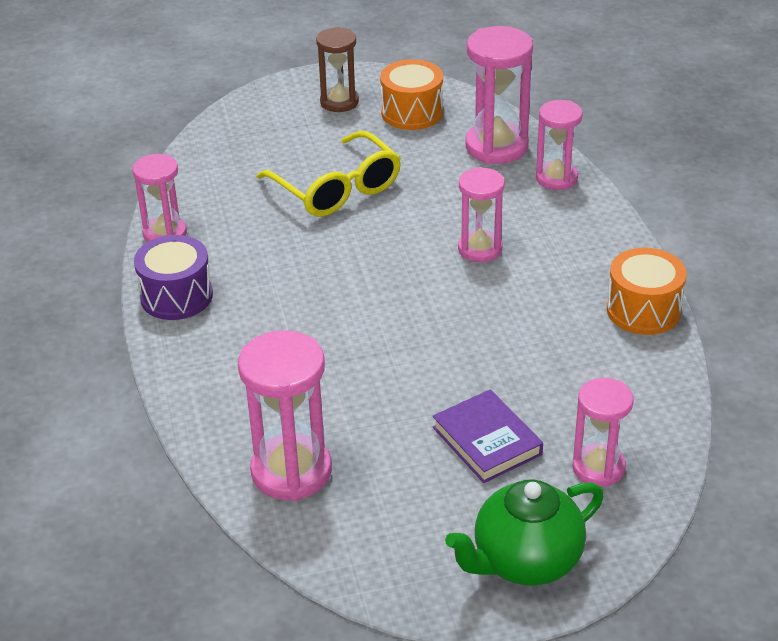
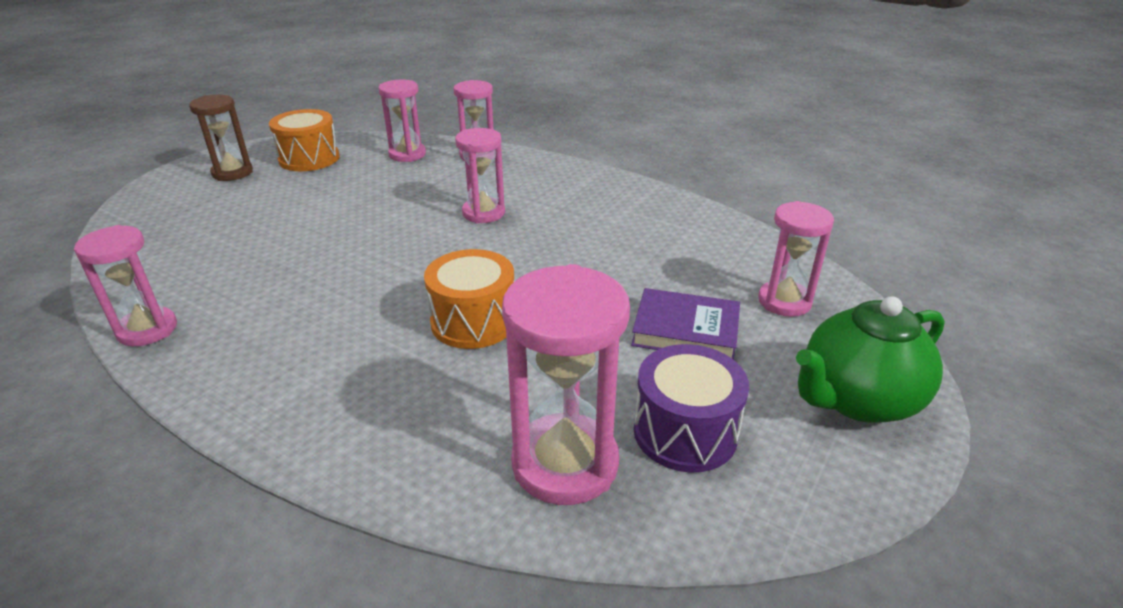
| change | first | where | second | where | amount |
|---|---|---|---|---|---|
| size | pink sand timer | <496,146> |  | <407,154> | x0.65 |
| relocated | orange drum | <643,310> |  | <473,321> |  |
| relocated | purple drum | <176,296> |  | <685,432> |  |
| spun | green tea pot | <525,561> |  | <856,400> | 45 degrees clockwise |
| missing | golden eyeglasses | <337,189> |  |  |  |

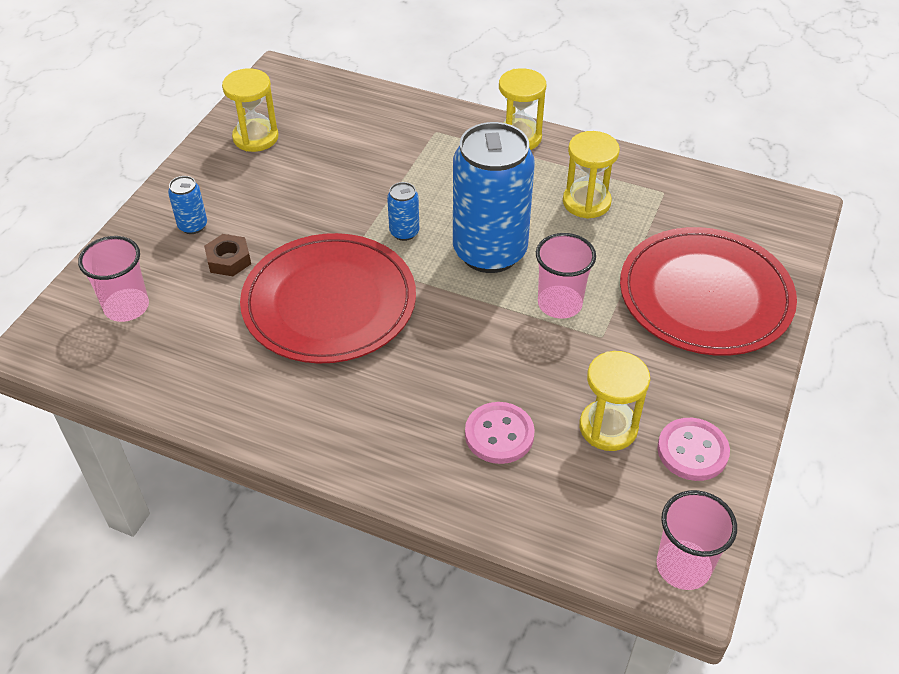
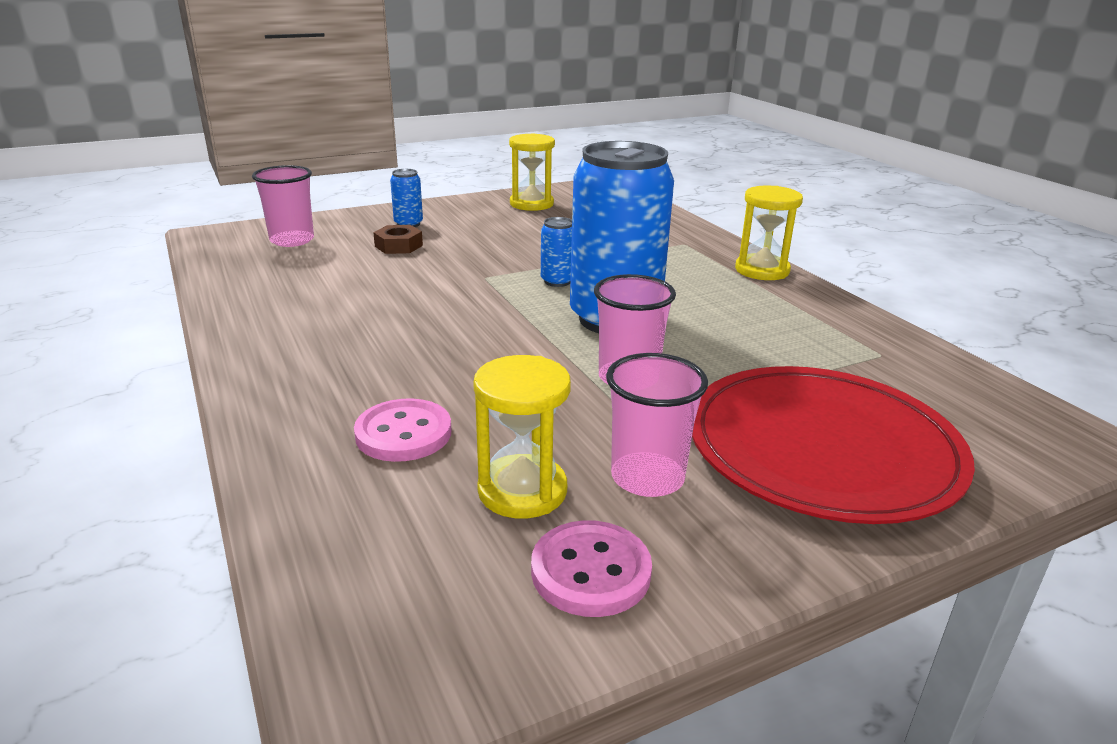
| change | first | where | second | where | amount |
|---|---|---|---|---|---|
| relocated | pink tumbler | <683,566> |  | <647,477> |  |
| missing | red dinner plate | <329,302> |  |  |  |
| missing | golden sand timer | <586,202> |  |  |  |

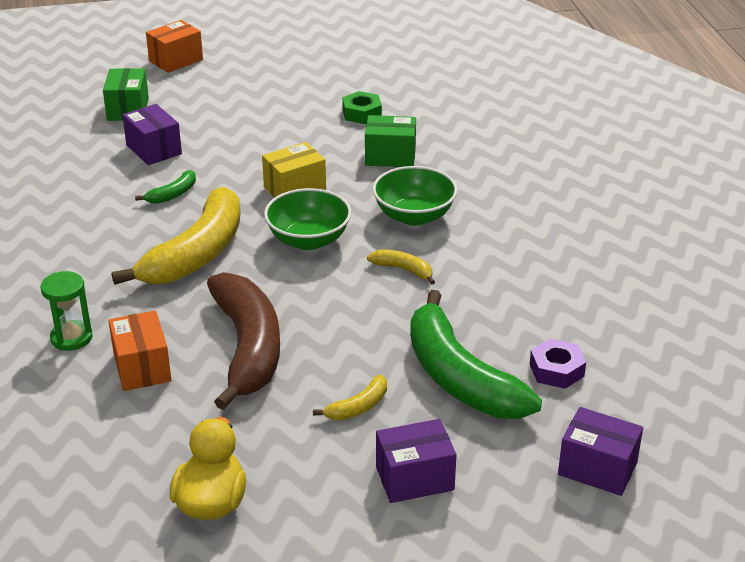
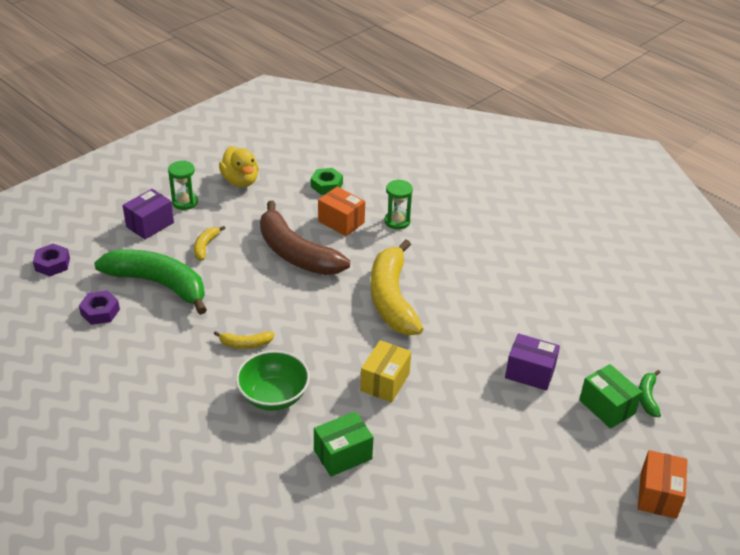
| change | first | where | second | where | amount |
|---|---|---|---|---|---|
| exchanged | purple parcel | <597,468> | purple hex nut | <52,264> |  |
| appeared |  |  | green sand timer | <185,202> |  |
| relocated | green hex nut | <362,113> |  | <326,185> |  |
| relocated | green banana fruit | <173,194> |  | <647,397> |  |
| missing | green bowl | <308,240> |  |  |  |

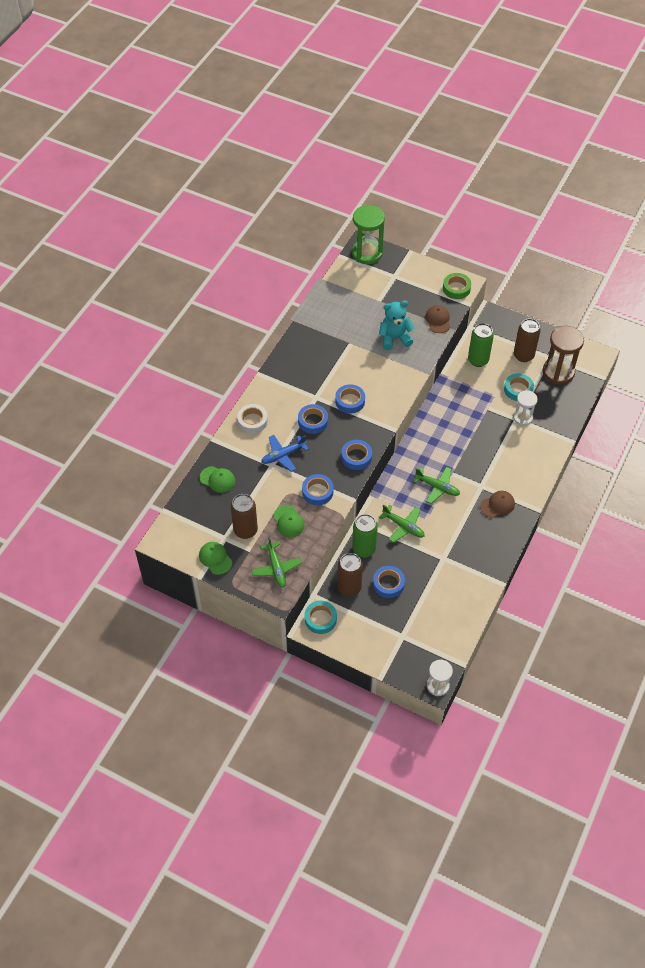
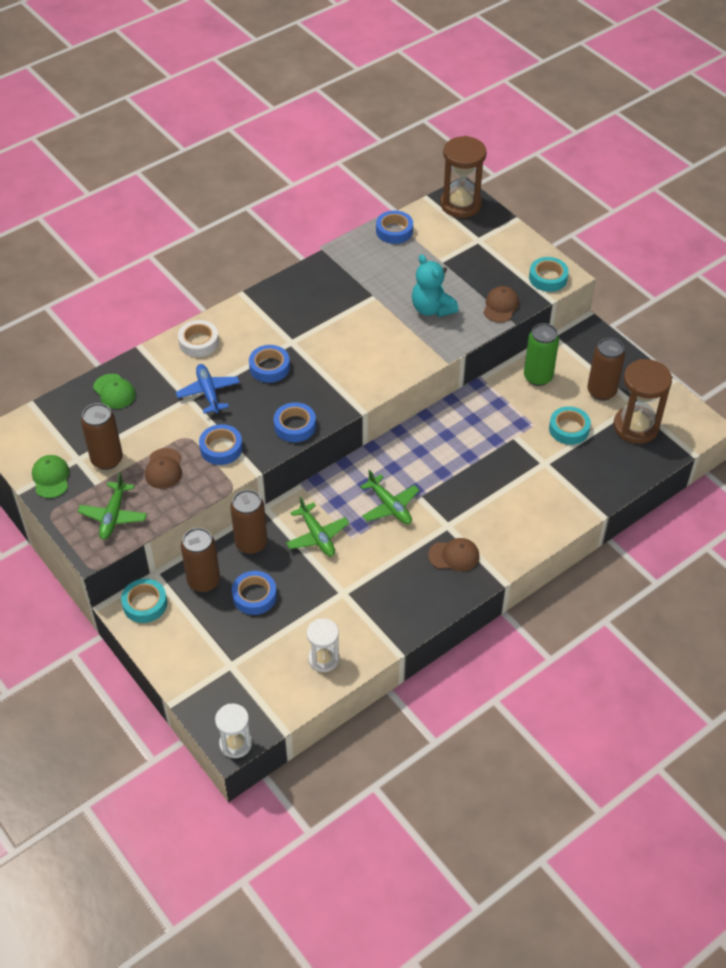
| change | first | where | second | where | amount |
|---|---|---|---|---|---|
| colour | green baseball cap | <288,521> | russet baseball cap | <164,469> |  |
| spun | cobalt plane | <283,455> |  | <208,392> | 75 degrees clockwise |
| colour | green soda can | <364,549> | russet soda can | <251,543> |  |
| relocated | white sand timer | <522,418> |  | <323,659> |  |
| relocated | cobalt sticky tape | <350,401> |  | <394,231> |  |
| spun | turquoise teddy bear | <394,338> |  | <432,309> | 135 degrees counterclockwise |
| colour | green sand timer | <367,253> | russet sand timer | <461,204> |  |
| colour | green sticky tape | <456,288> | turquoise sticky tape | <548,278> |  |

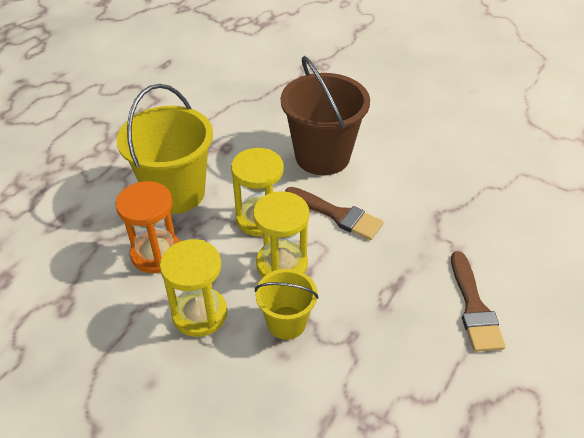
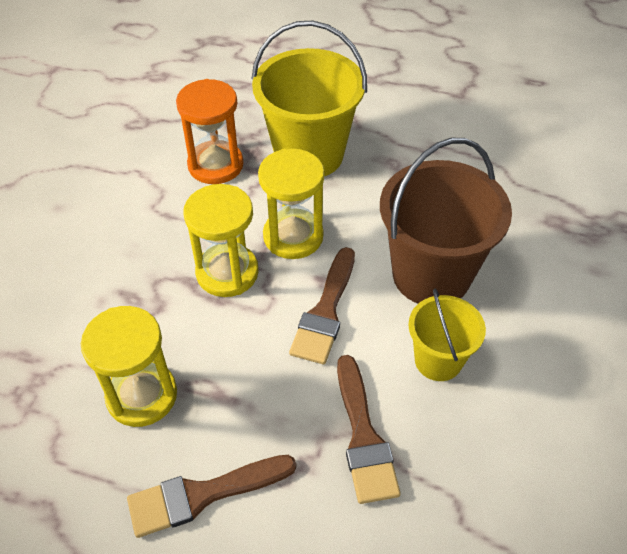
| change | first | where | second | where | amount |
|---|---|---|---|---|---|
| relocated | golden sand timer | <199,314> |  | <142,395> |  |
| appeared |  |  | russet paintbrush | <363,436> |  |
| relocated | golden bucket | <286,323> |  | <438,360> |  |

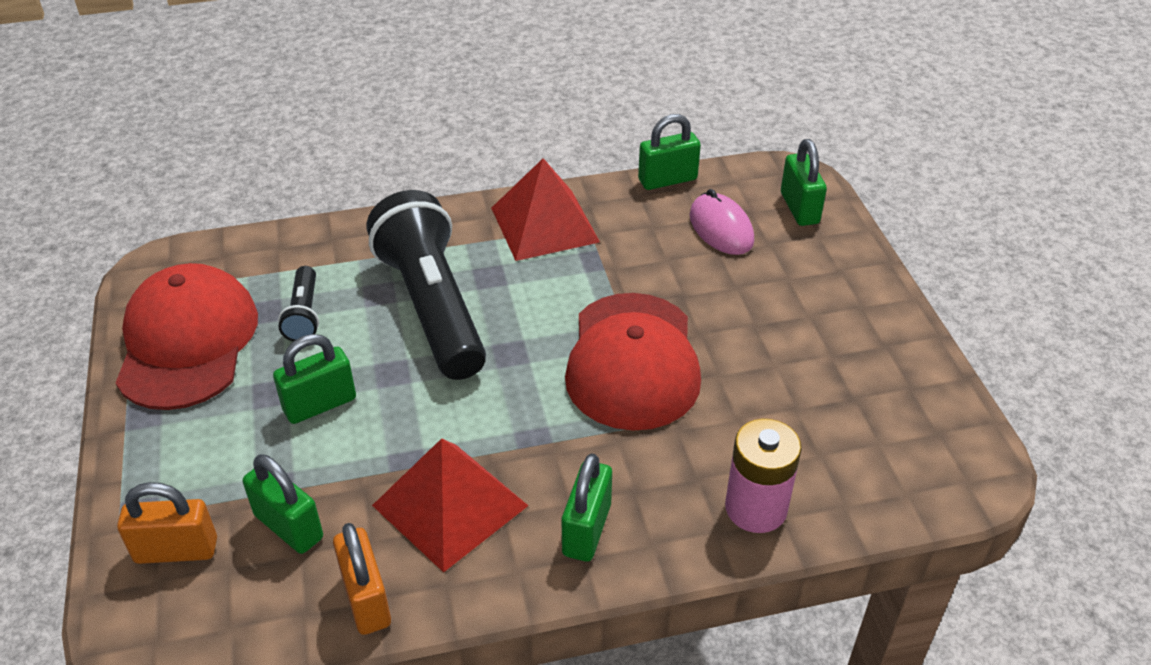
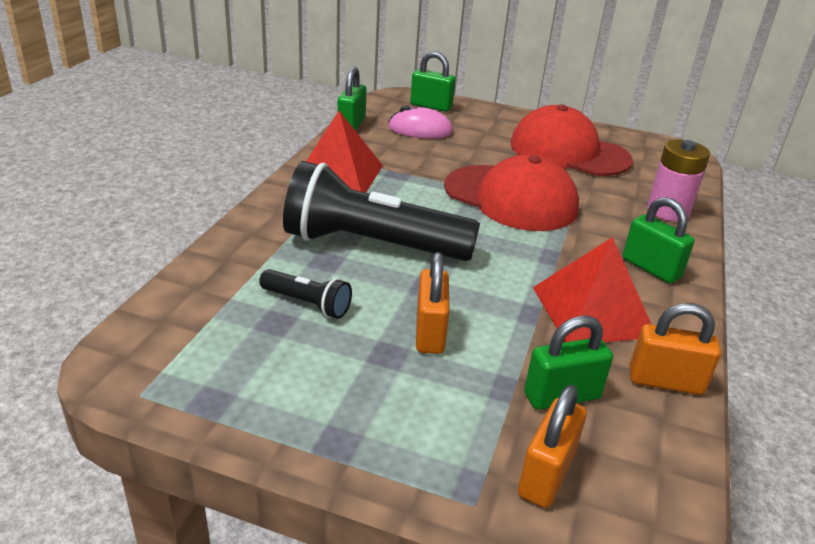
| change | first | where | second | where | amount |
|---|---|---|---|---|---|
| colour | green padlock | <320,404> | orange padlock | <430,333> |  |
| relocated | red baseball cap | <187,342> |  | <569,152> |  |

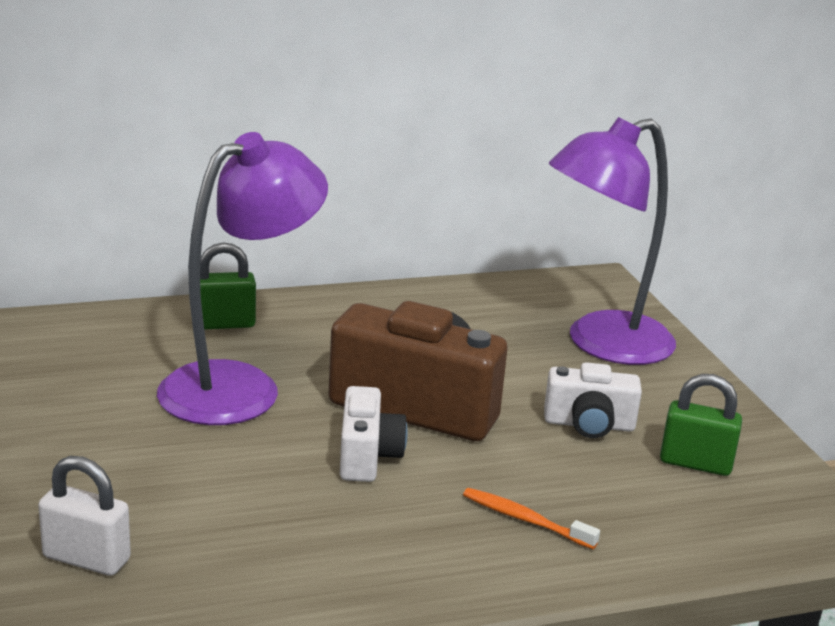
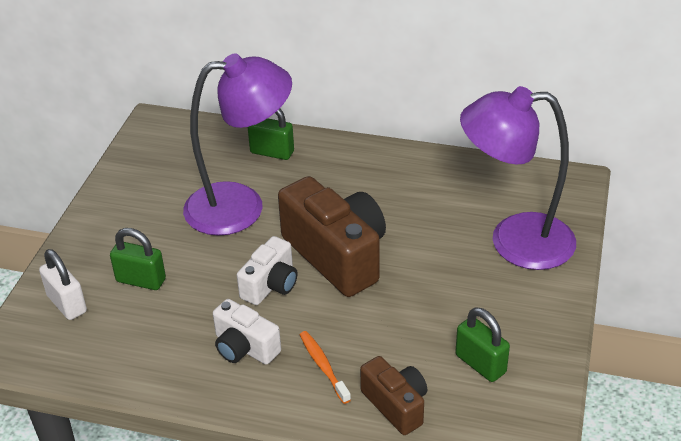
| change | first | where | second | where | amount |
|---|---|---|---|---|---|
| appeared |  |  | green padlock | <141,280> |  |
| relocated | white compact camera | <589,424> |  | <244,348> |  |
| appeared |  |  | russet compact camera | <396,405> |  |

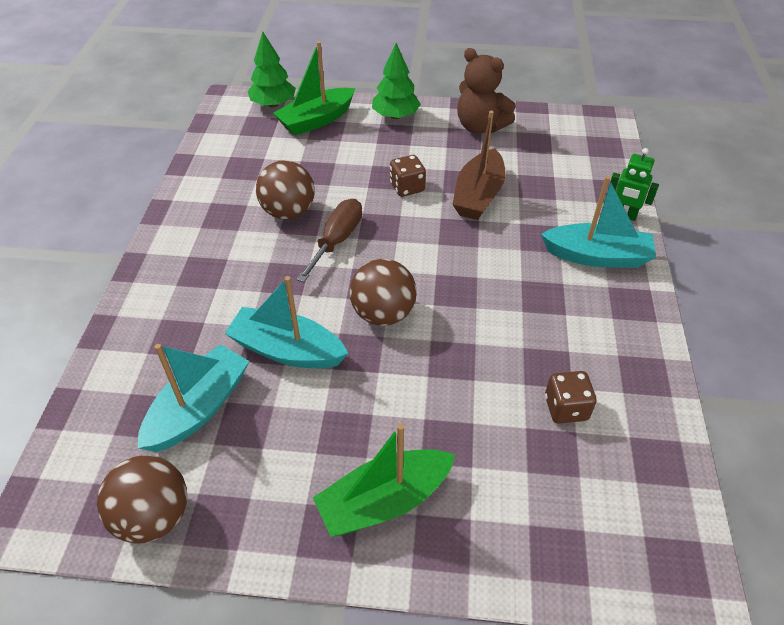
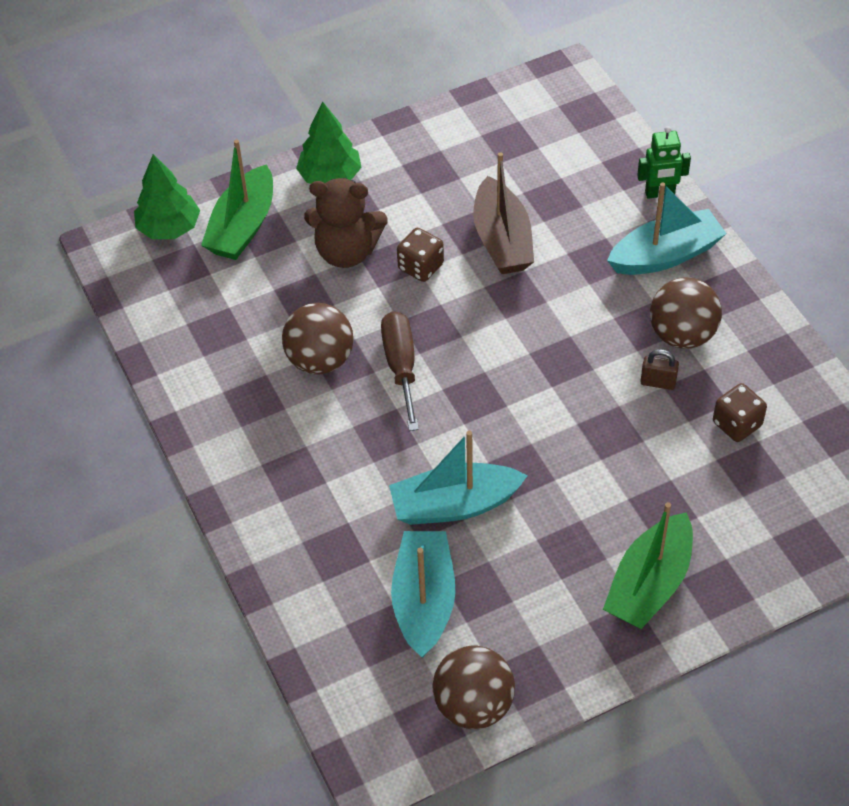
| change | first | where | second | where | amount |
|---|---|---|---|---|---|
| relocated | russet teddy bear | <480,126> |  | <346,252> |  |
| appeared |  |  | russet padlock | <658,382> |  |
| relocated | russet sphere | <383,314> |  | <682,335> |  |

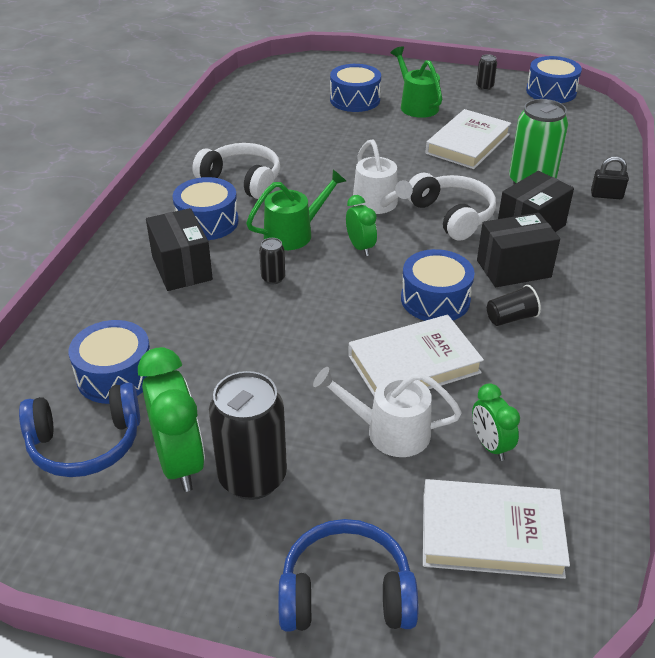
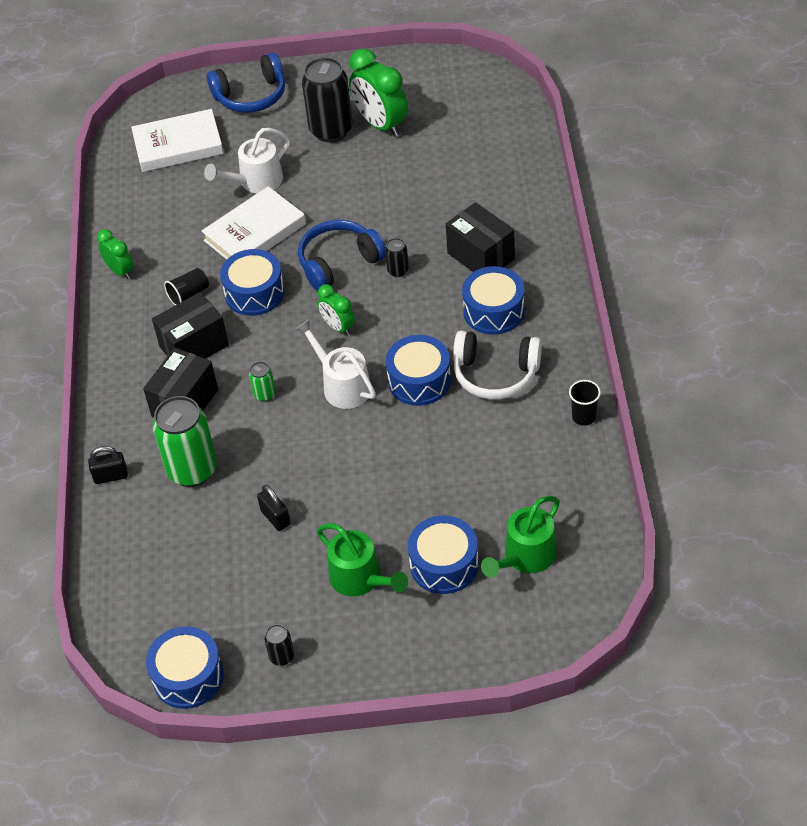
| change | first | where | second | where | amount |
|---|---|---|---|---|---|
| relocated | green clock | <490,445> |  | <120,271> |  |
| spun | white sprinkling can | <389,431> |  | <256,181> | 150 degrees clockwise |
| exchanged | white headset | <452,215> | green soda can | <264,394> |  |
| exchanged | white book | <468,144> | jet-black padlock | <275,517> |  |
| relocated | cobalt headset | <85,443> |  | <339,262> |  |
| relocated | cobalt drum | <115,375> |  | <419,380> |  |
| relocated | green sprinkling can | <294,233> |  | <526,556> |  |
| appeared |  |  | jet-black tumbler | <584,417> |  |

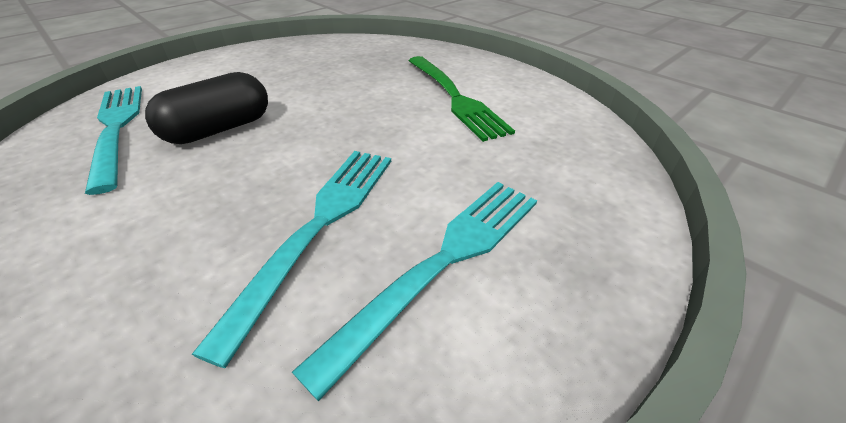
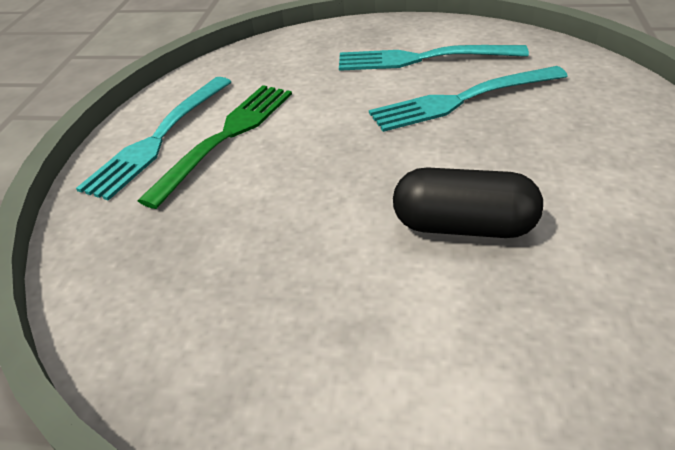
| change | first | where | second | where | amount |
|---|---|---|---|---|---|
| relocated | turquoise dinner fork | <116,129> |  | <159,138> |  |

